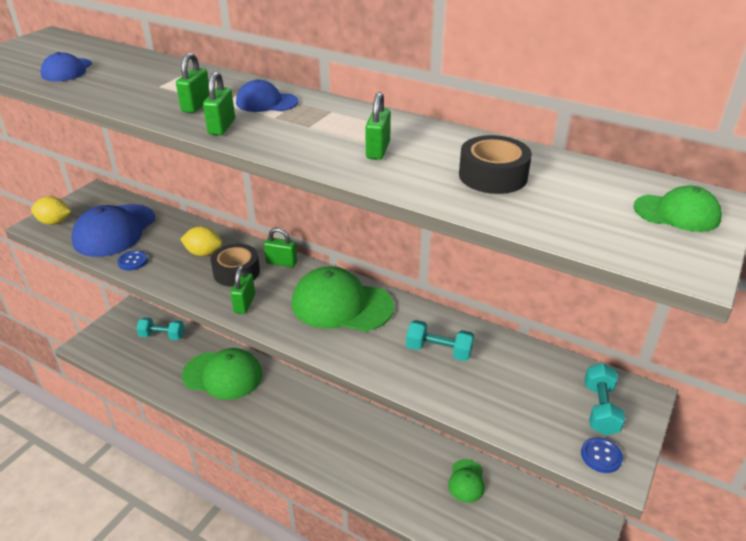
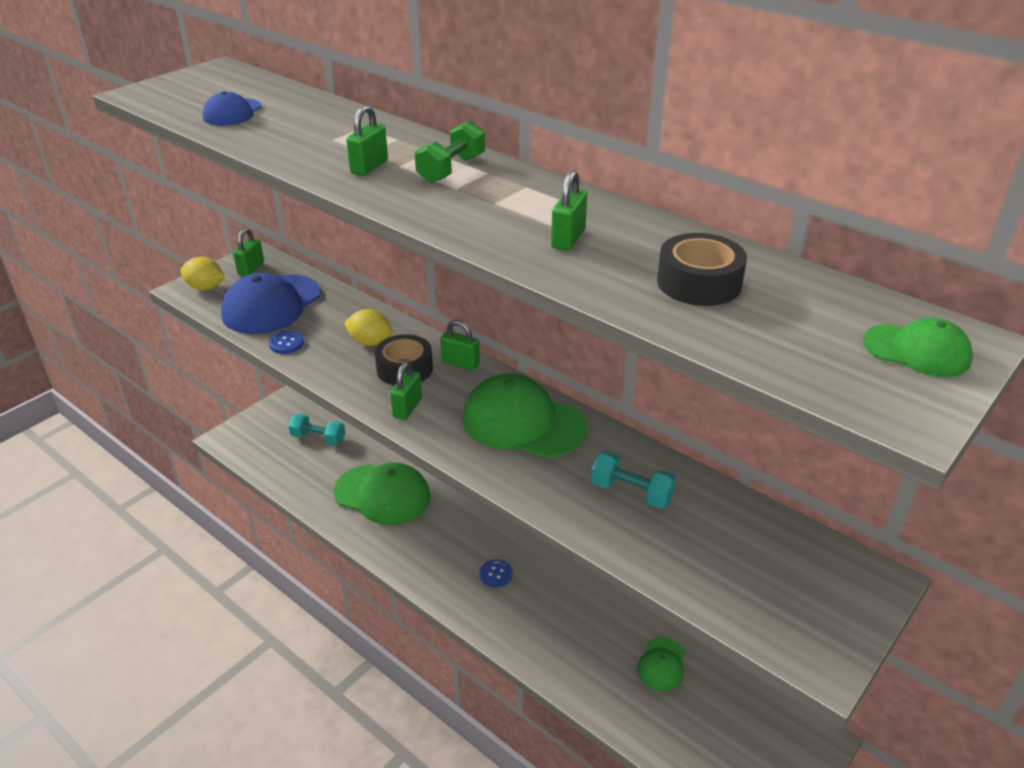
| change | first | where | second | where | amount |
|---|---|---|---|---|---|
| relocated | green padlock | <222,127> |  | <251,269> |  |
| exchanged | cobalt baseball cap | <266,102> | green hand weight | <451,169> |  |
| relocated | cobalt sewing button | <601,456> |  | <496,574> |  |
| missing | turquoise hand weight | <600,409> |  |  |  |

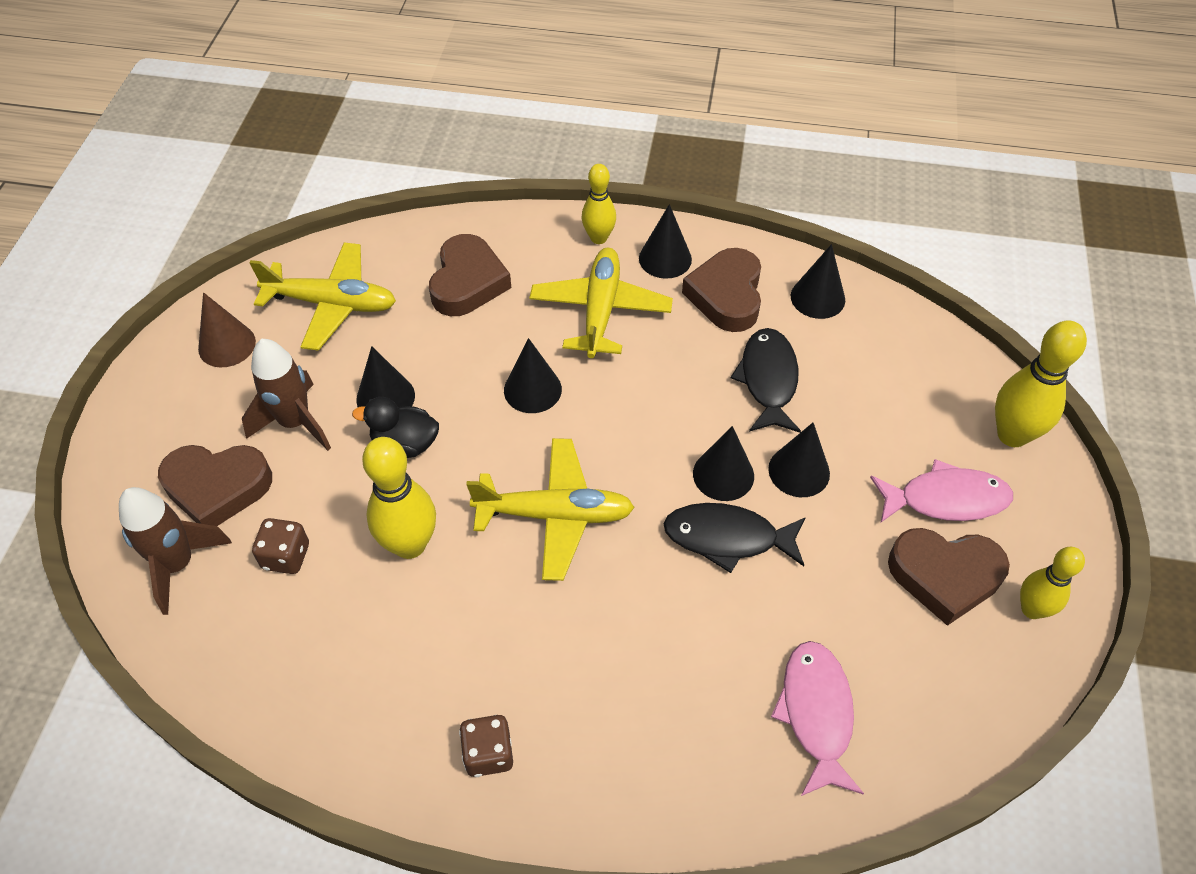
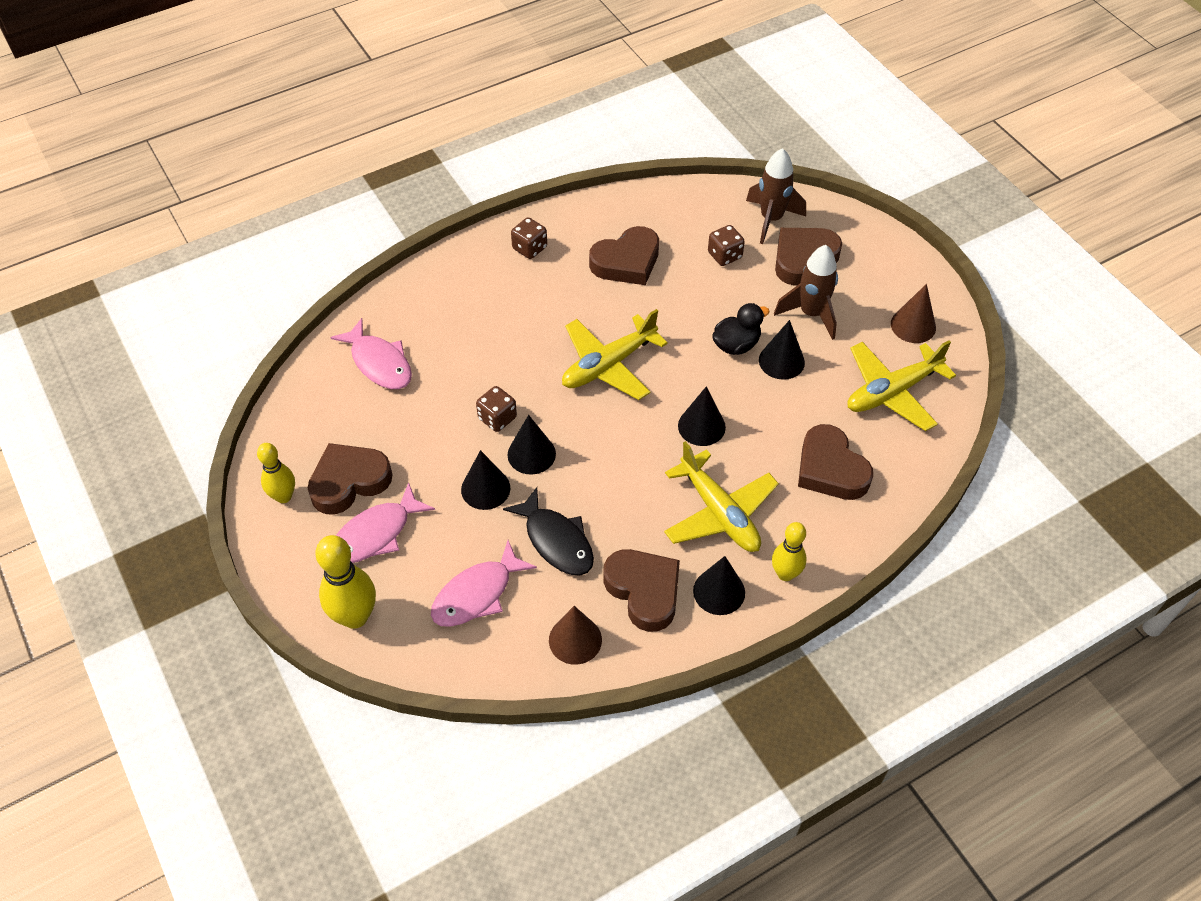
| change | first | where | second | where | amount |
|---|---|---|---|---|---|
| appeared |  |  | pink toy fish | <477,594> |  |
| exchanged | jet-black toy fish | <727,538> | russet game die | <497,418> |  |
| colour | jet-black solid cone | <817,298> | russet solid cone | <575,640> |  |
| appeared |  |  | russet heart shape | <626,262> |  |
| missing | golden tenpin | <410,544> |  |  |  |

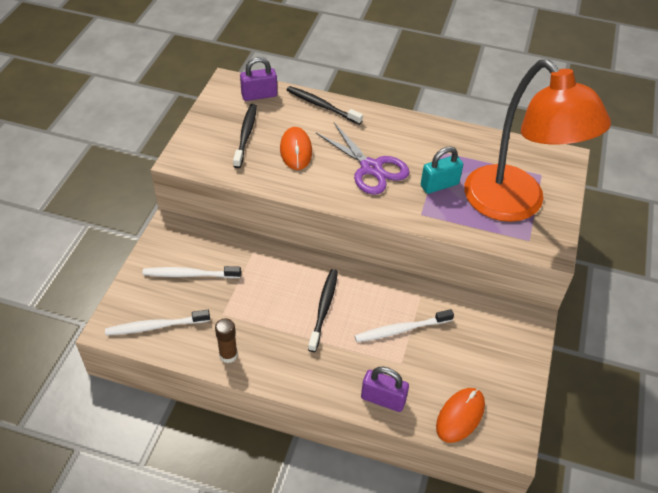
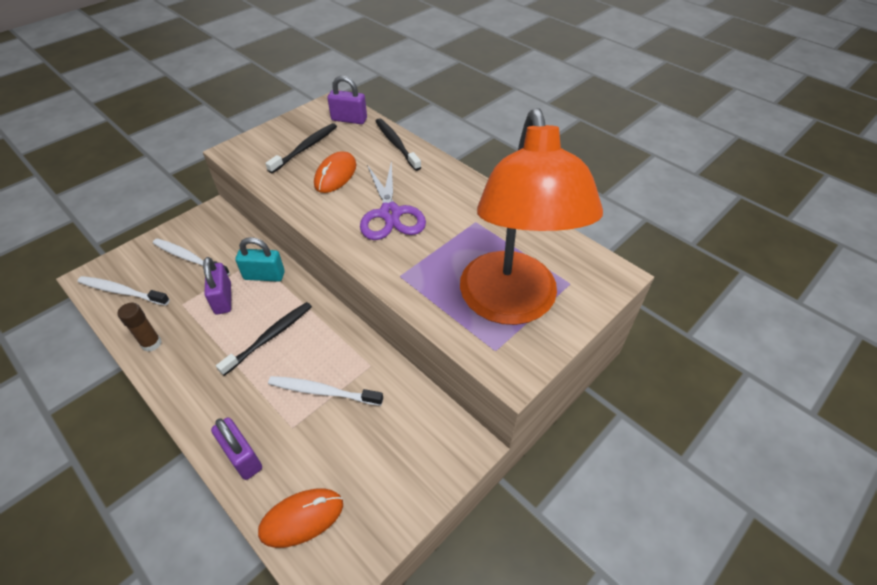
| change | first | where | second | where | amount |
|---|---|---|---|---|---|
| appeared |  |  | purple padlock | <223,299> |  |
| relocated | turquoise padlock | <439,185> |  | <264,276> |  |

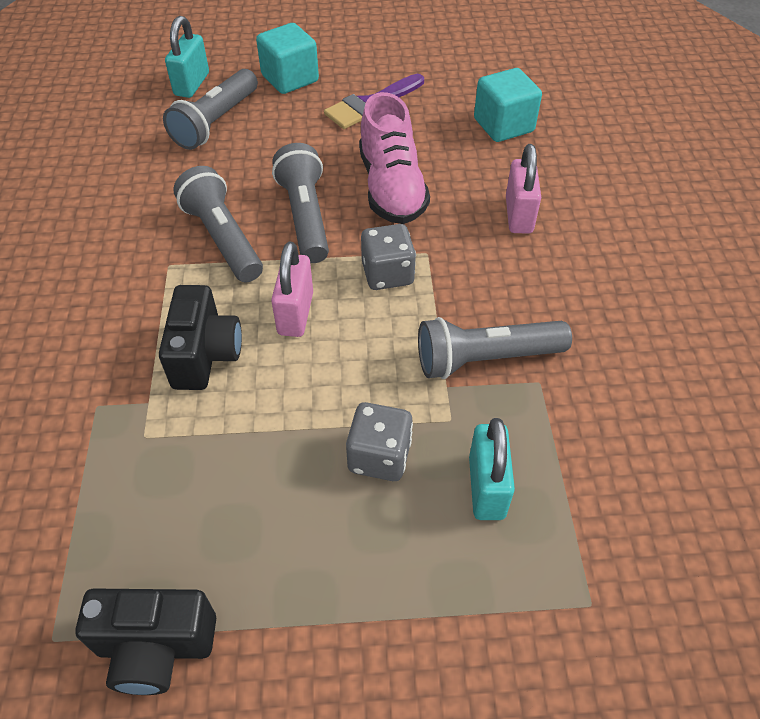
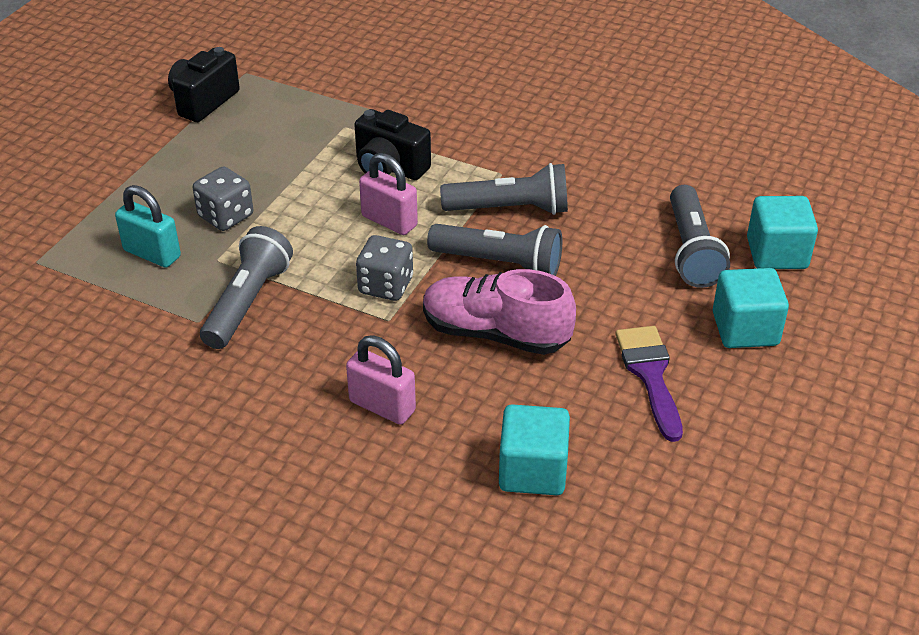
| change | first | where | second | where | amount |
|---|---|---|---|---|---|
| spun | grey flashlight | <215,122> |  | <691,251> | 150 degrees counterclockwise |
| exchanged | turquoise padlock | <192,84> | turquoise cube | <776,253> |  |

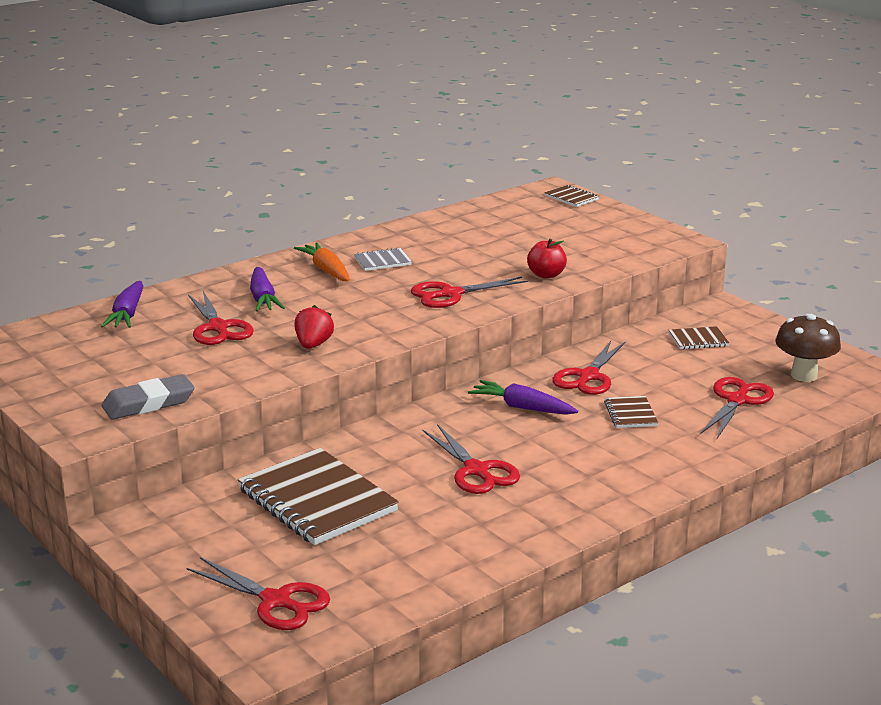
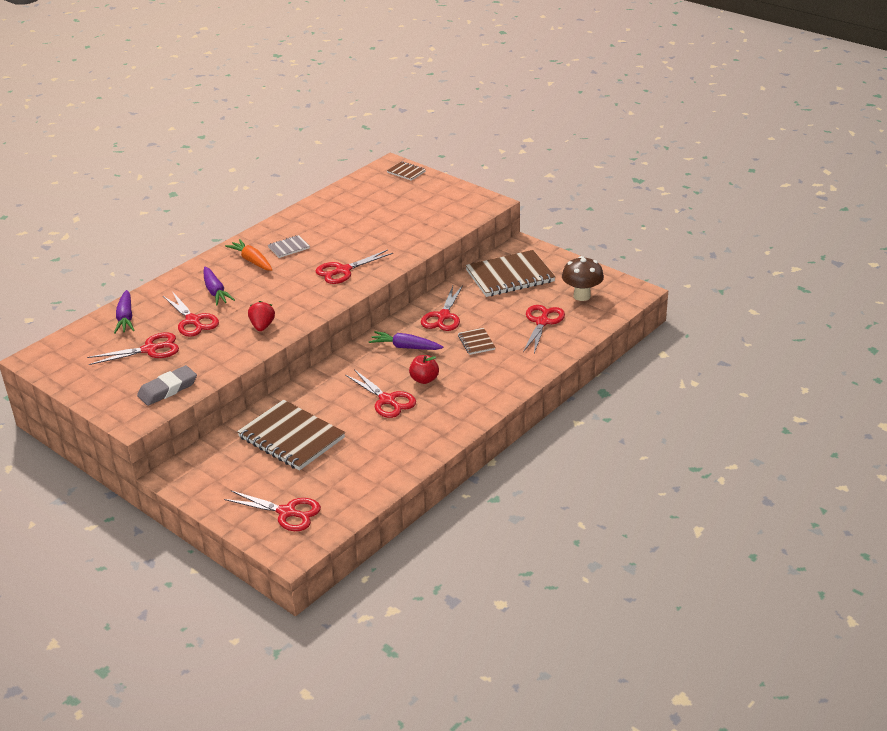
| change | first | where | second | where | amount |
|---|---|---|---|---|---|
| appeared |  |  | red shears | <150,349> |  |
| relocated | red apple fruit | <546,275> |  | <424,379> |  |
| size | russet notepad | <698,340> |  | <510,276> | x2.17 |

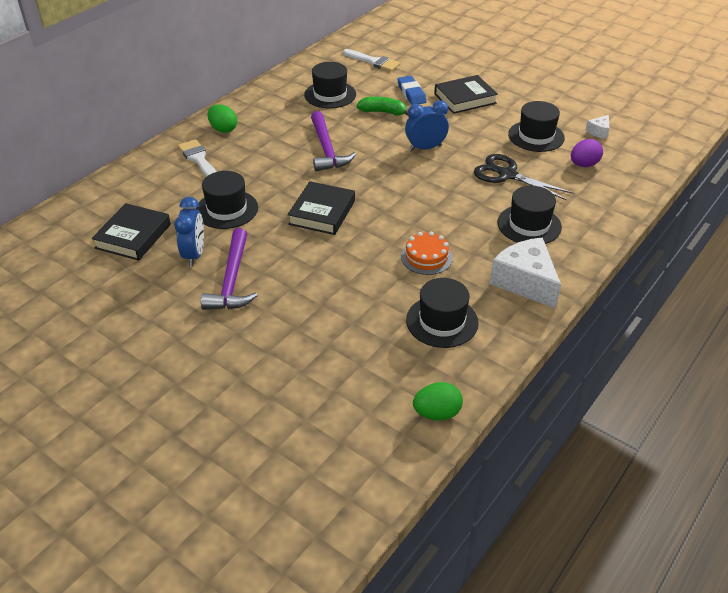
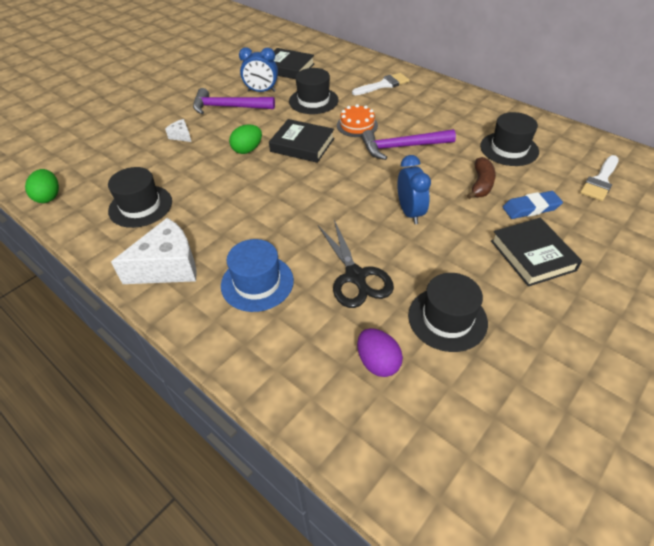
| change | first | where | second | where | amount |
|---|---|---|---|---|---|
| relocated | white piece of cheese | <598,132> |  | <181,136> |  |
| colour | jet-black hat | <529,225> | cobalt hat | <257,283> |  |
| relocated | green toy egg | <223,129> |  | <247,150> |  |
| spun | jet-black shears | <507,175> |  | <355,276> | 120 degrees clockwise |
| relocated | orange gateau | <426,257> |  | <357,125> |  |
| colour | green banana fruit | <383,112> | russet banana fruit | <481,184> |  |

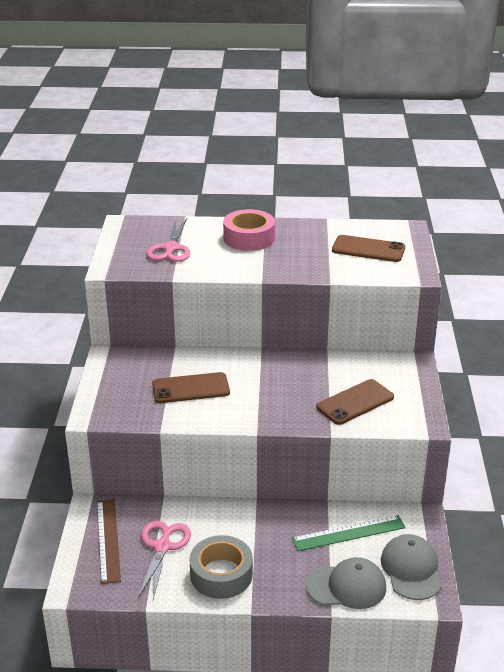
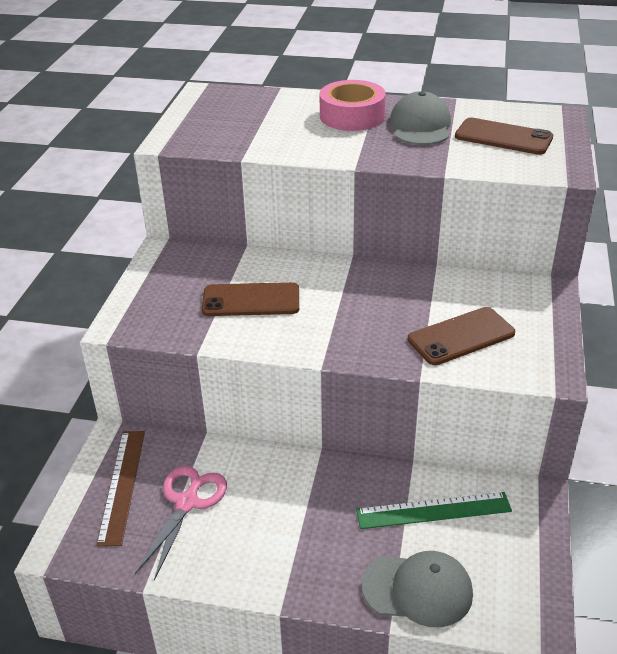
| change | first | where | second | where | amount |
|---|---|---|---|---|---|
| relocated | grey baseball cap | <411,569> |  | <420,126> |  |
| missing | pink shears | <170,248> |  |  |  |
| missing | grey sticky tape | <221,574> |  |  |  |

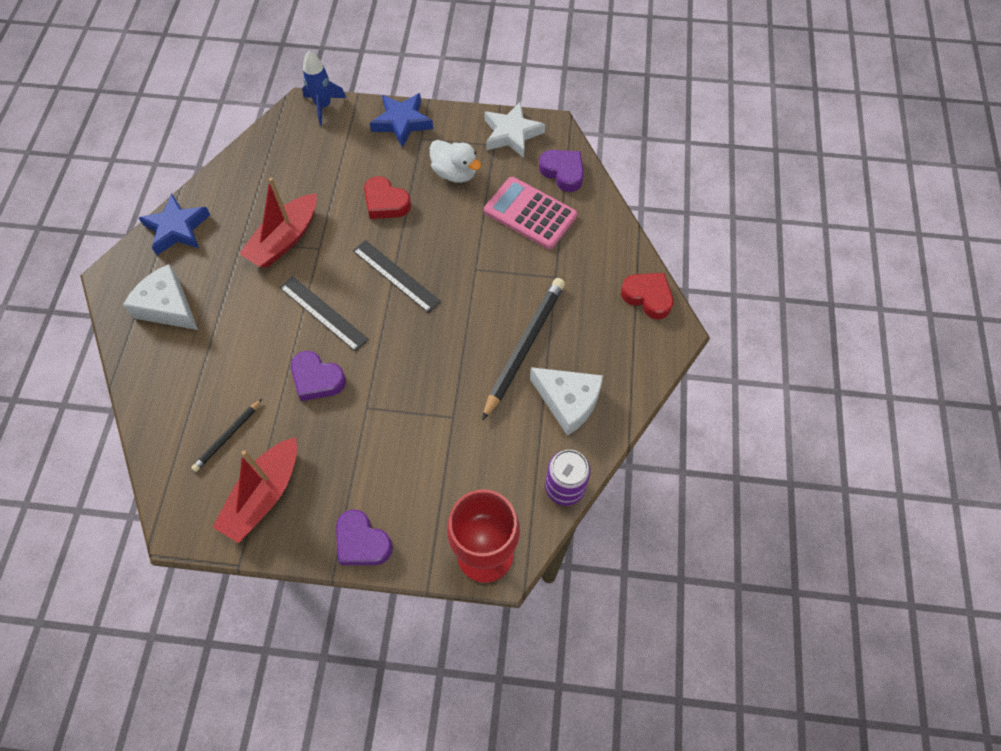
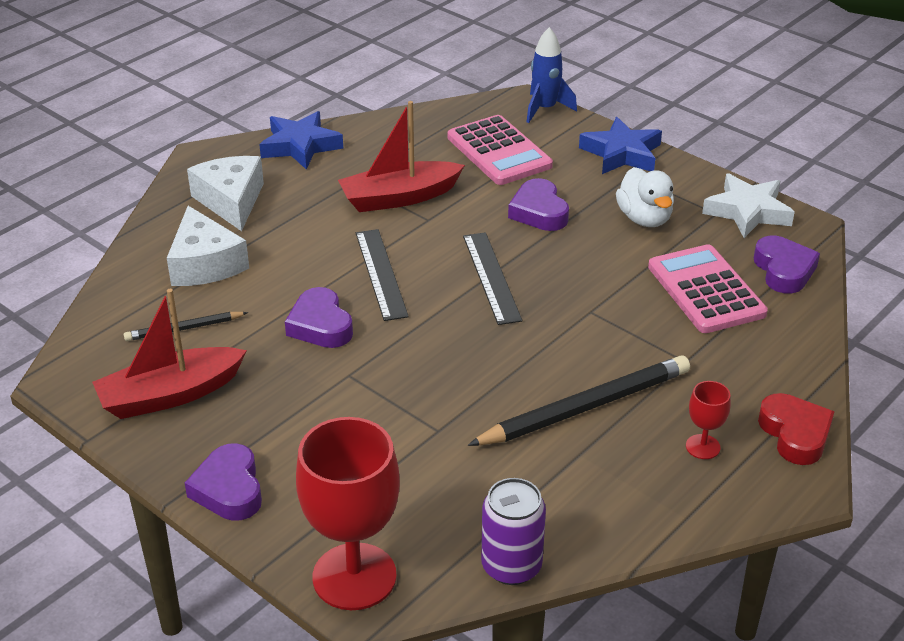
| change | first | where | second | where | amount |
|---|---|---|---|---|---|
| relocated | white piece of cheese | <568,402> |  | <205,264> |  |
| appeared |  |  | pink pocket calculator | <499,152> |  |
| colour | red heart shape | <386,202> | purple heart shape | <539,212> |  |
| appeared |  |  | red chalice | <703,447> |  |

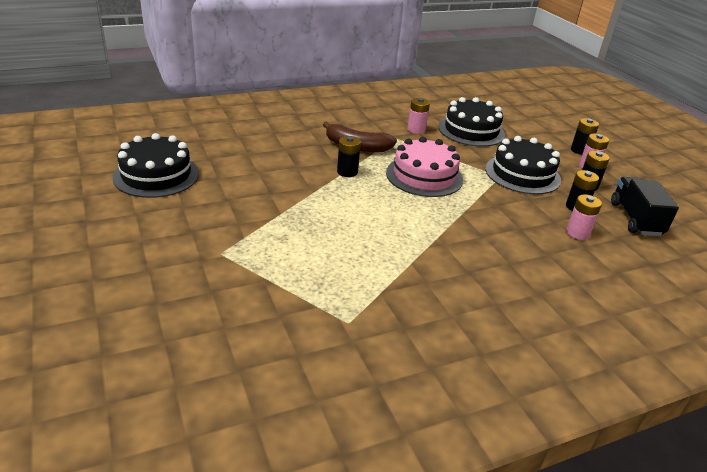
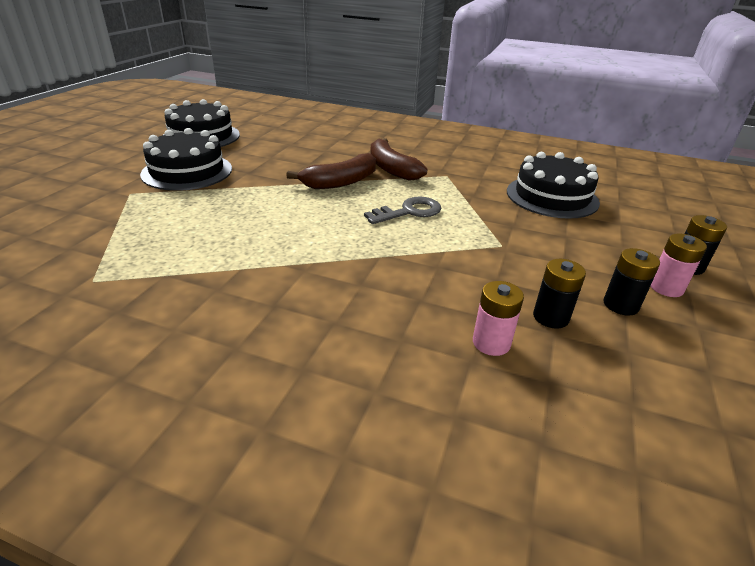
| change | first | where | second | where | amount |
|---|---|---|---|---|---|
| relocated | jet-black gateau | <522,174> |  | <187,171> |  |
| exchanged | jet-black AA battery | <347,172> | russet banana fruit | <341,182> |  |
| exchanged | pink gateau | <424,176> | grey key | <409,212> |  |
| missing | pink AA battery | <416,130> |  |  |  |
| missing | jet-black toy truck | <635,219> |  |  |  |

